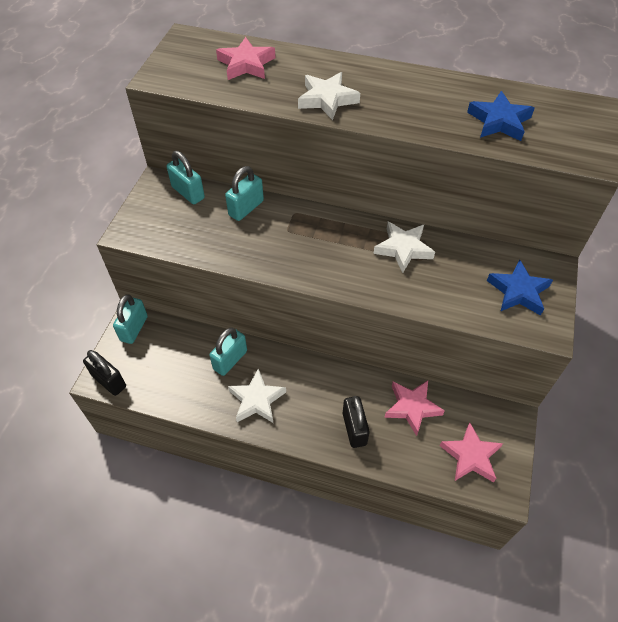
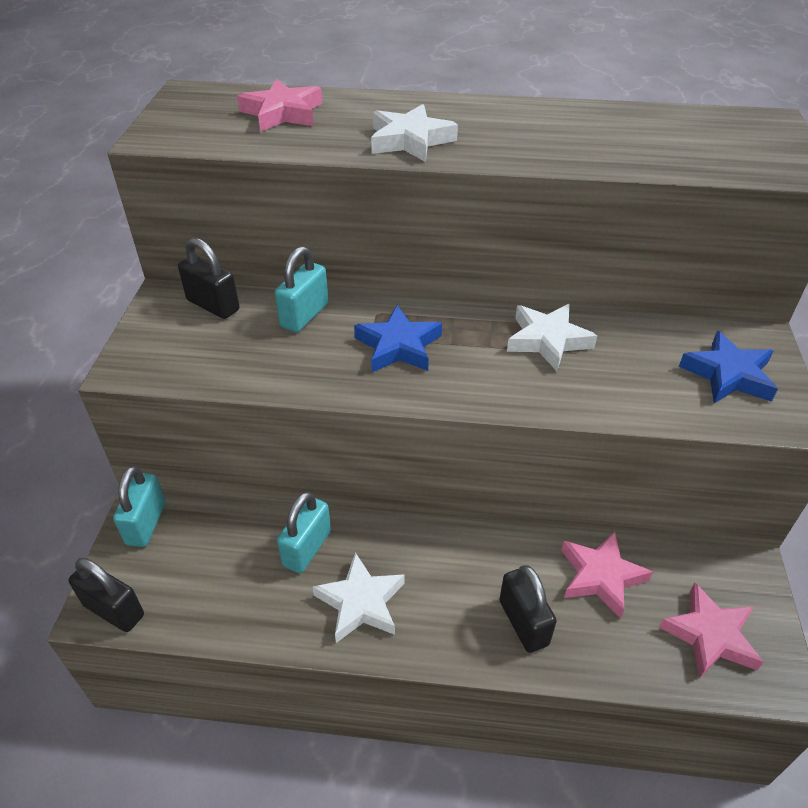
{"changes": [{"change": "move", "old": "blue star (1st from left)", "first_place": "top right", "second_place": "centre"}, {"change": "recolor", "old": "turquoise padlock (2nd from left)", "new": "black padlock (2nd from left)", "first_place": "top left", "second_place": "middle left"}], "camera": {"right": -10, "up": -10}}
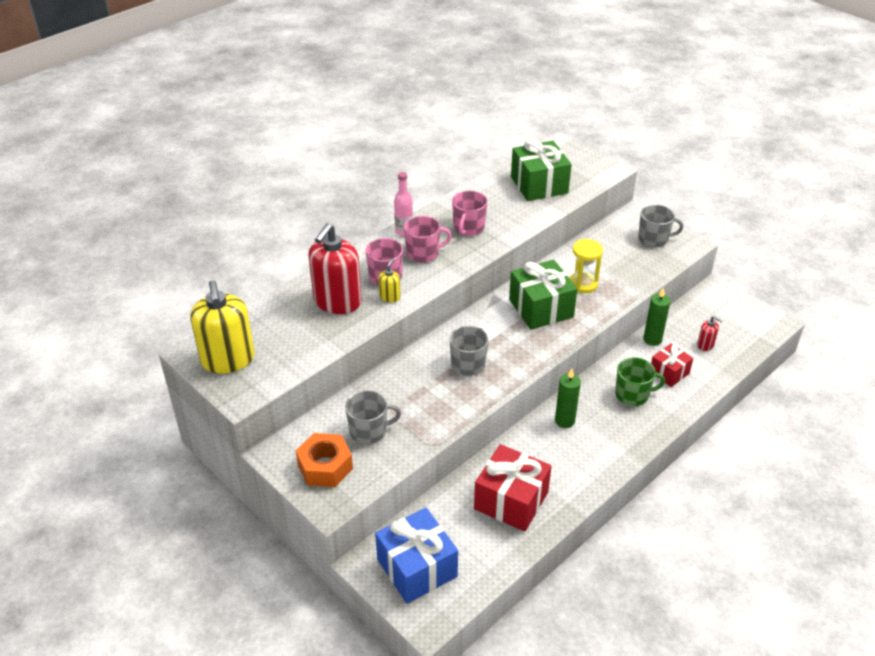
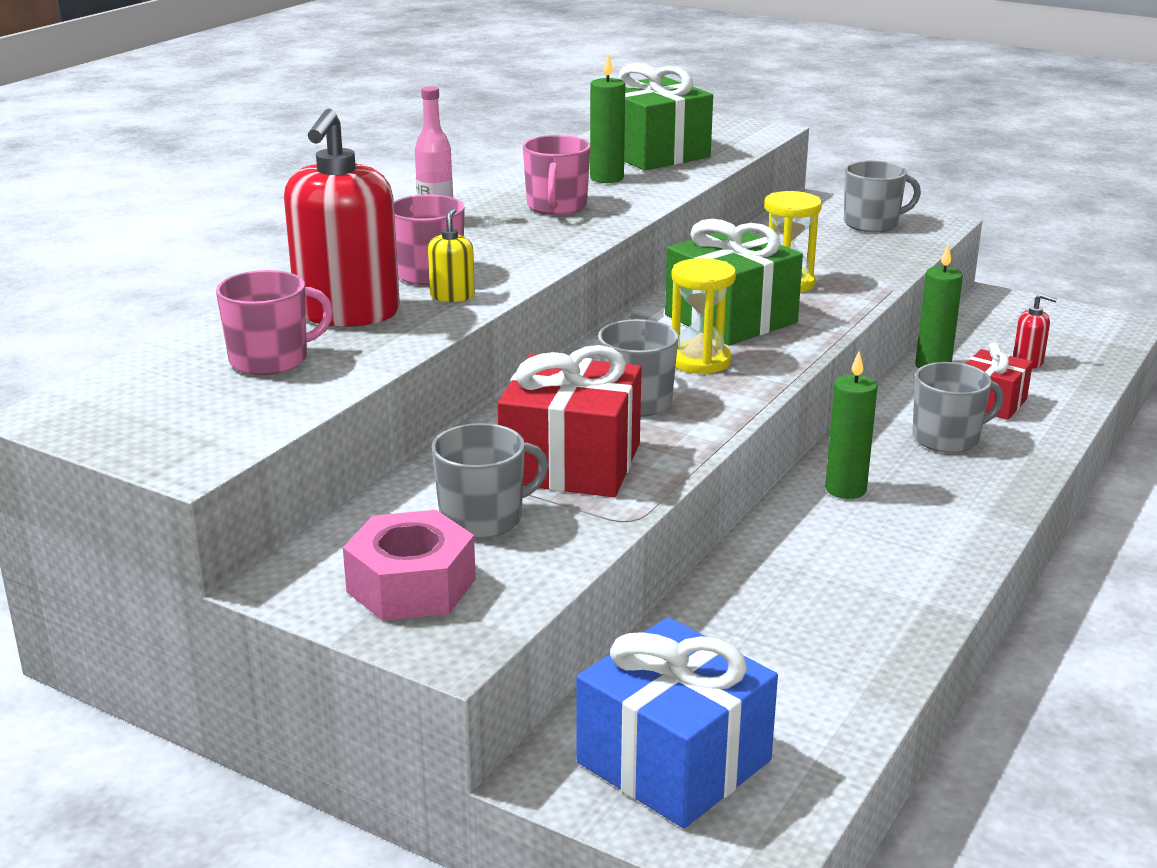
{"changes": [{"change": "move", "old": "pink mug (2nd from left in the first image)", "new": "pink mug (1st from left)", "first_place": "centre", "second_place": "middle left"}, {"change": "delete", "old": "yellow soap dispenser (1st from left)", "first_place": "middle left"}, {"change": "recolor", "old": "green mug", "new": "grey mug (4th from left)", "first_place": "middle right", "second_place": "middle right"}, {"change": "recolor", "old": "orange nut", "new": "pink nut", "first_place": "bottom centre", "second_place": "centre"}, {"change": "move", "old": "red gift (1st from left)", "first_place": "bottom centre", "second_place": "centre"}, {"change": "insert", "new": "green candle (1st from left)", "second_place": "top centre"}, {"change": "insert", "new": "yellow hourglass (1st from left)", "second_place": "centre"}], "camera": {"right": -15, "up": -15}}
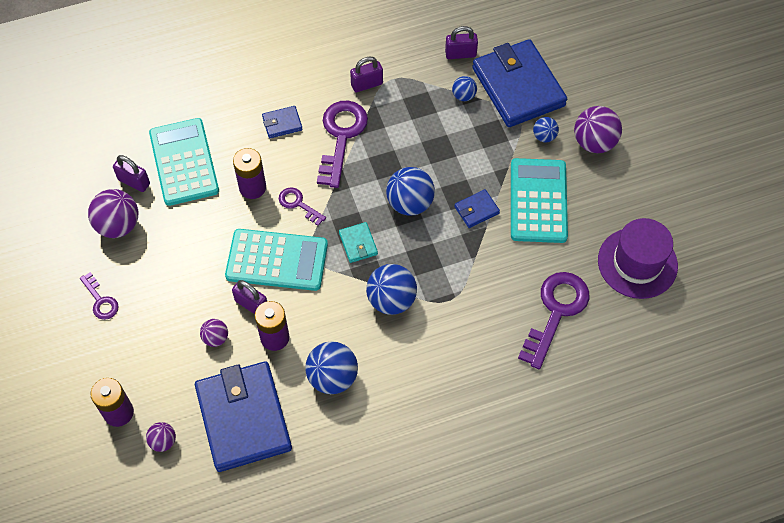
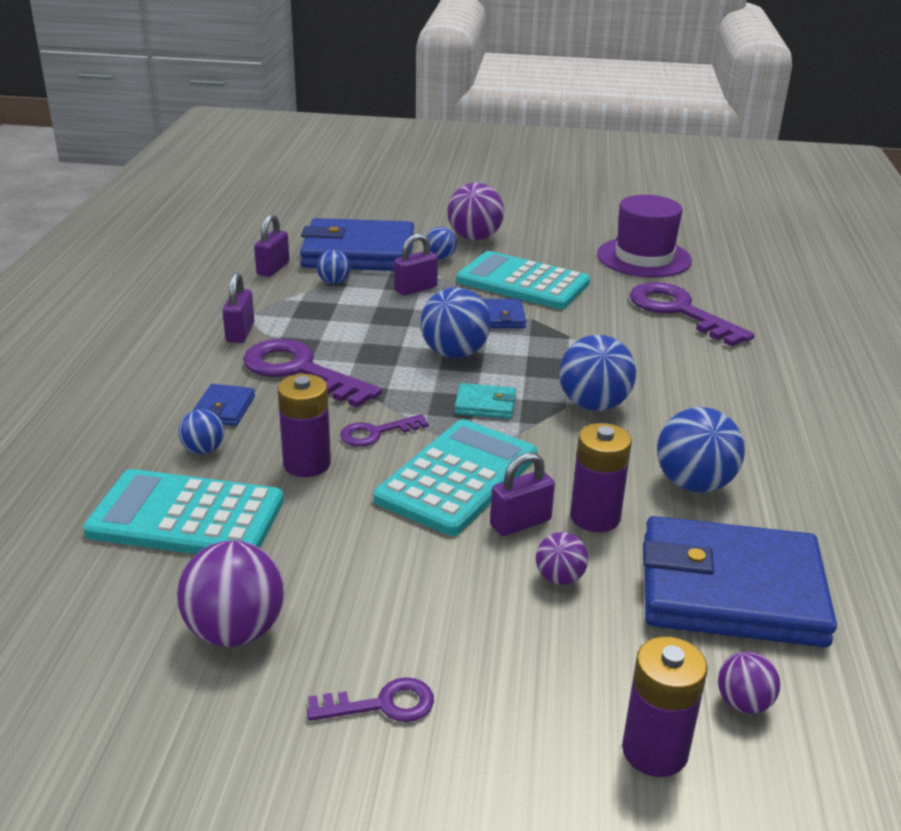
{"changes": [{"change": "move", "old": "purple padlock (1st from left in the first image)", "new": "purple padlock (3rd from left)", "first_place": "top left", "second_place": "top centre"}, {"change": "insert", "new": "blue ball (1st from left)", "second_place": "middle left"}], "camera": {"right": -65, "up": -30}}
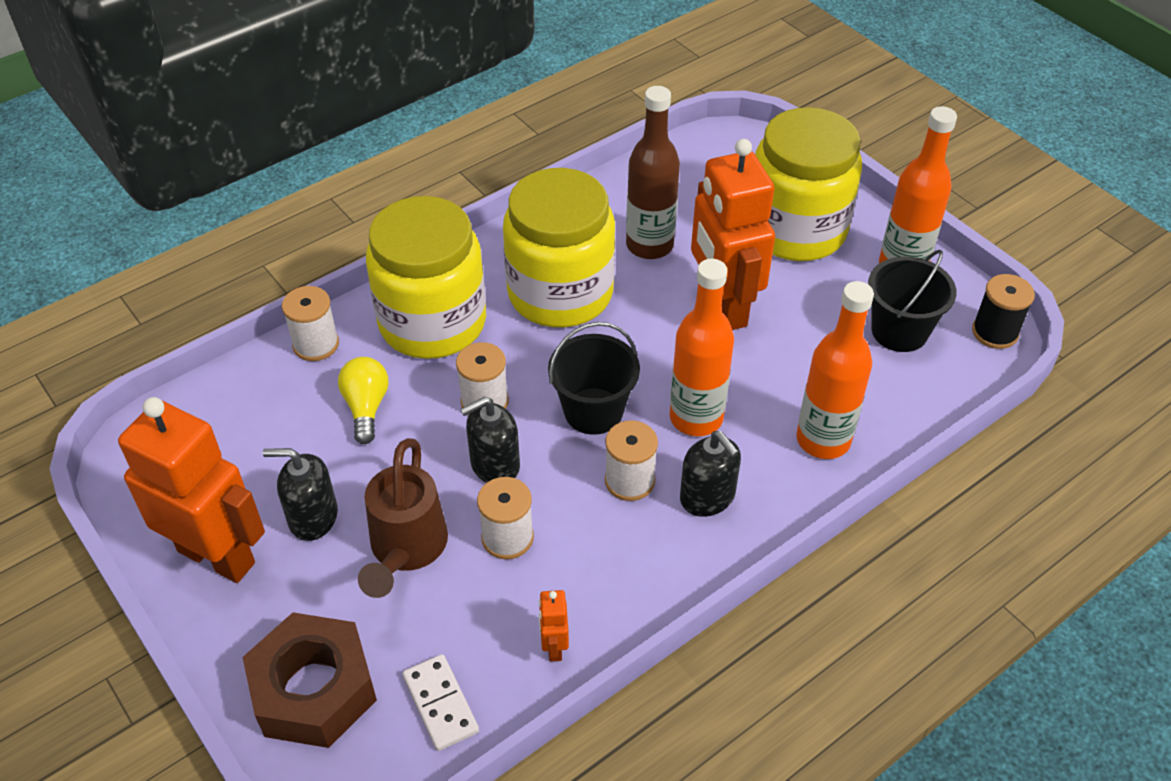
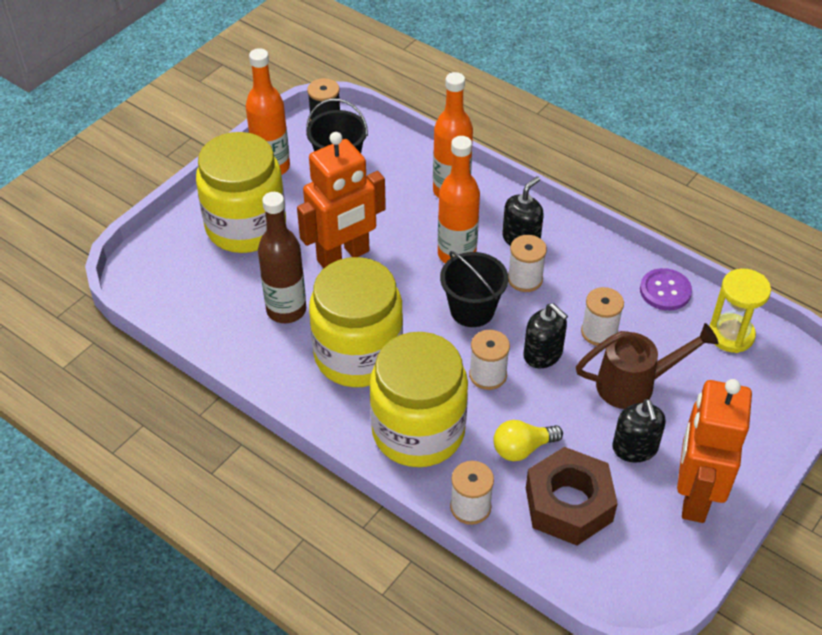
{"changes": [{"change": "replace", "old": "orange robot (2nd from left)", "new": "purple button", "first_place": "bottom centre", "second_place": "middle right"}, {"change": "move", "old": "brown nut", "first_place": "bottom left", "second_place": "bottom right"}, {"change": "replace", "old": "white domino", "new": "yellow hourglass", "first_place": "bottom centre", "second_place": "middle right"}], "camera": {"right": -105, "up": 0}}
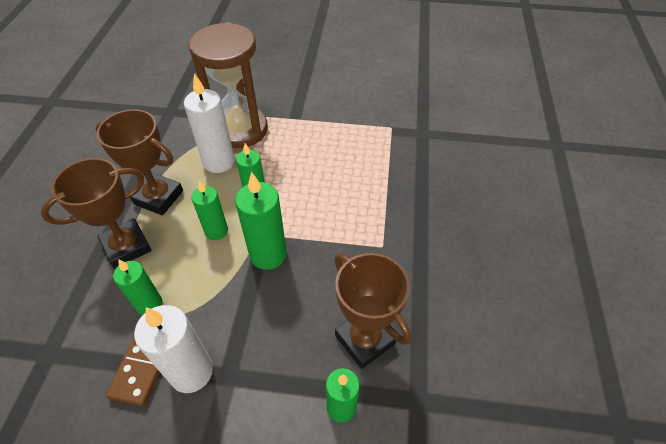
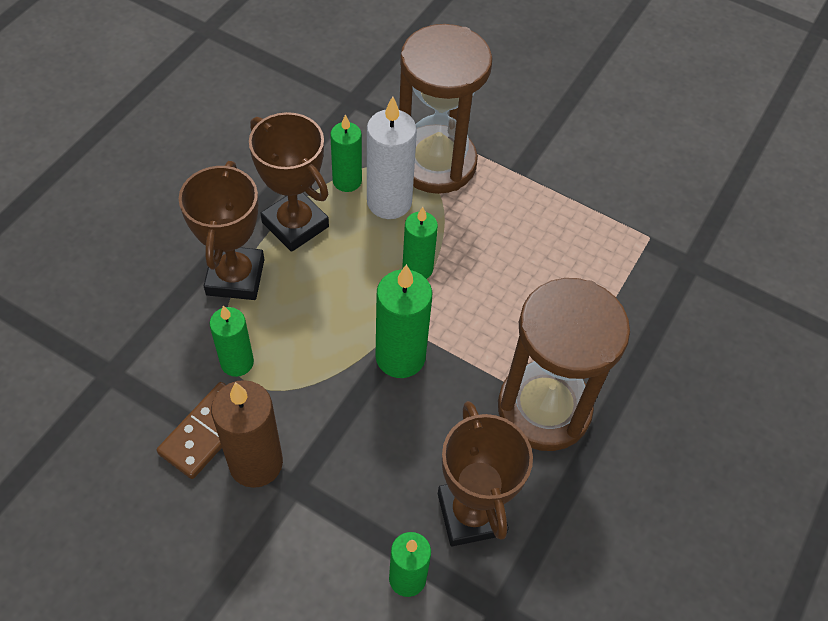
{"changes": [{"change": "rotate", "old": "brown trophy (1st from left)", "first_place": "middle left", "second_place": "middle left", "degrees": -75}, {"change": "move", "old": "green candle (2nd from left)", "first_place": "middle left", "second_place": "top centre"}, {"change": "recolor", "old": "white candle (1st from left)", "new": "brown candle", "first_place": "bottom left", "second_place": "bottom left"}, {"change": "insert", "new": "brown hourglass (2nd from left)", "second_place": "middle right"}], "camera": {"right": 20, "up": 5}}
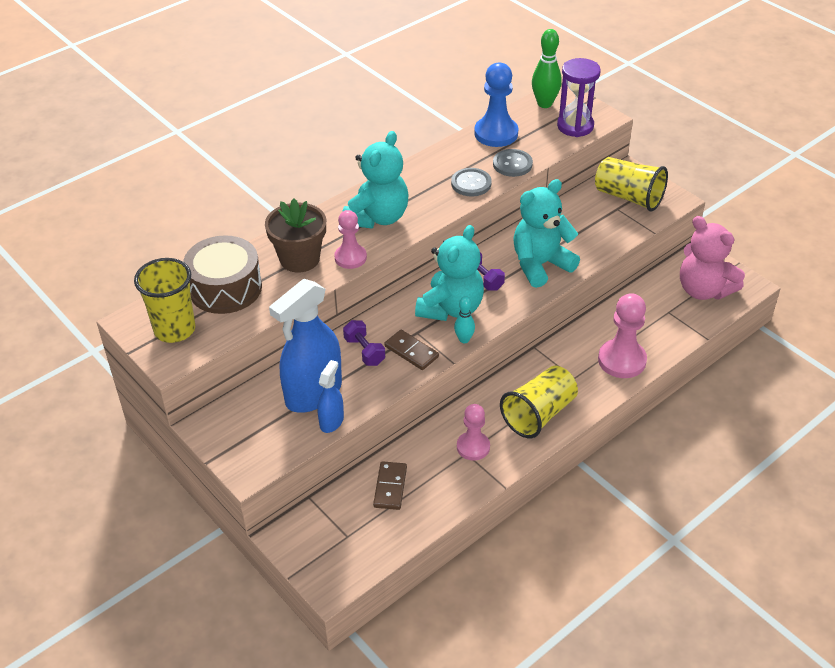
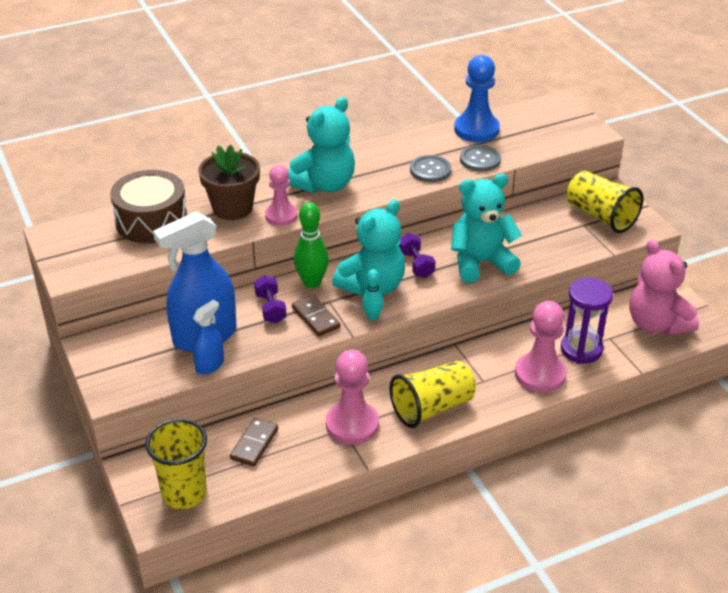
{"changes": [{"change": "move", "old": "green bowling pin", "first_place": "top centre", "second_place": "centre"}, {"change": "move", "old": "purple hourglass", "first_place": "top right", "second_place": "middle right"}, {"change": "move", "old": "yellow cup (1st from left)", "first_place": "middle left", "second_place": "bottom left"}, {"change": "resize", "old": "pink pawn (2nd from left)", "first_place": "centre", "second_place": "bottom centre", "factor": 1.53}], "camera": {"right": 15, "up": -5}}
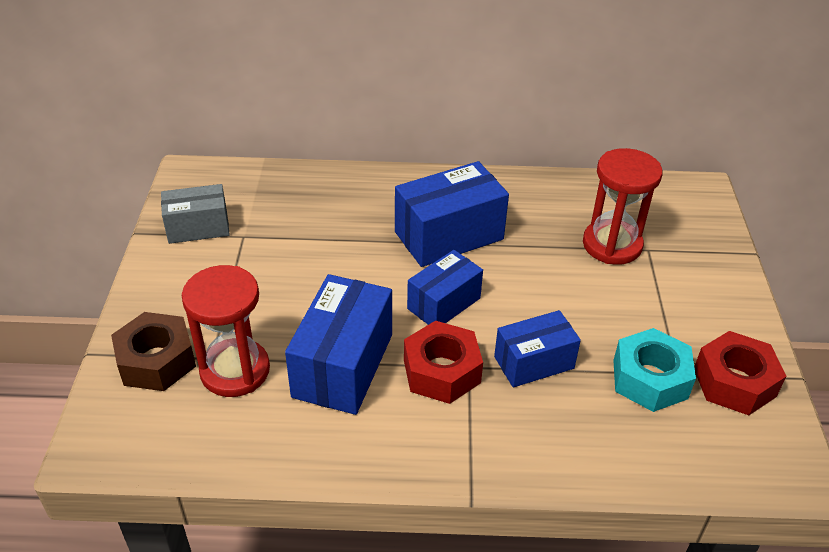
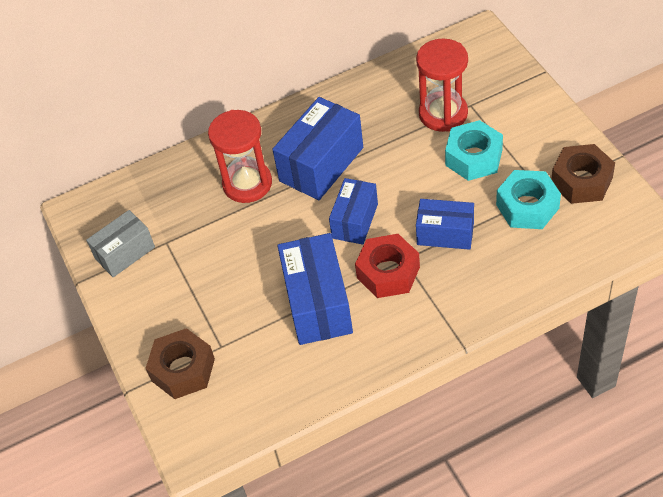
{"changes": [{"change": "move", "old": "red hourglass (1st from left)", "first_place": "middle left", "second_place": "top centre"}, {"change": "rotate", "old": "blue box (4th from left)", "first_place": "centre", "second_place": "middle right", "degrees": 60}, {"change": "recolor", "old": "red nut (2nd from left)", "new": "brown nut (2nd from left)", "first_place": "bottom right", "second_place": "middle right"}, {"change": "insert", "new": "turquoise nut (1st from left)", "second_place": "top right"}], "camera": {"right": -20, "up": 10}}
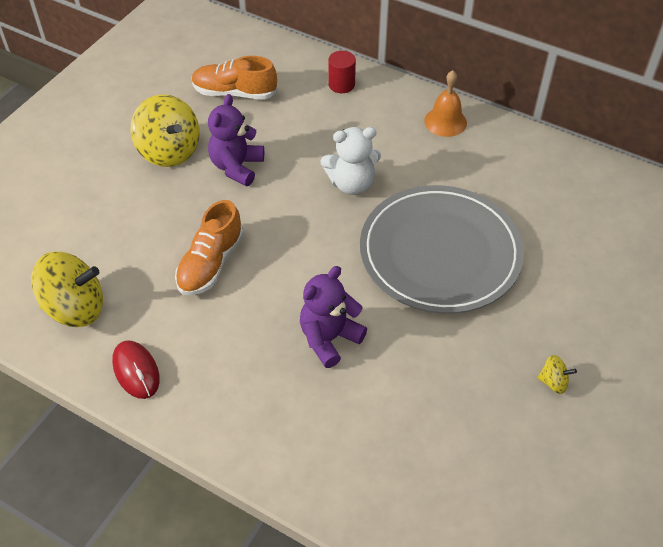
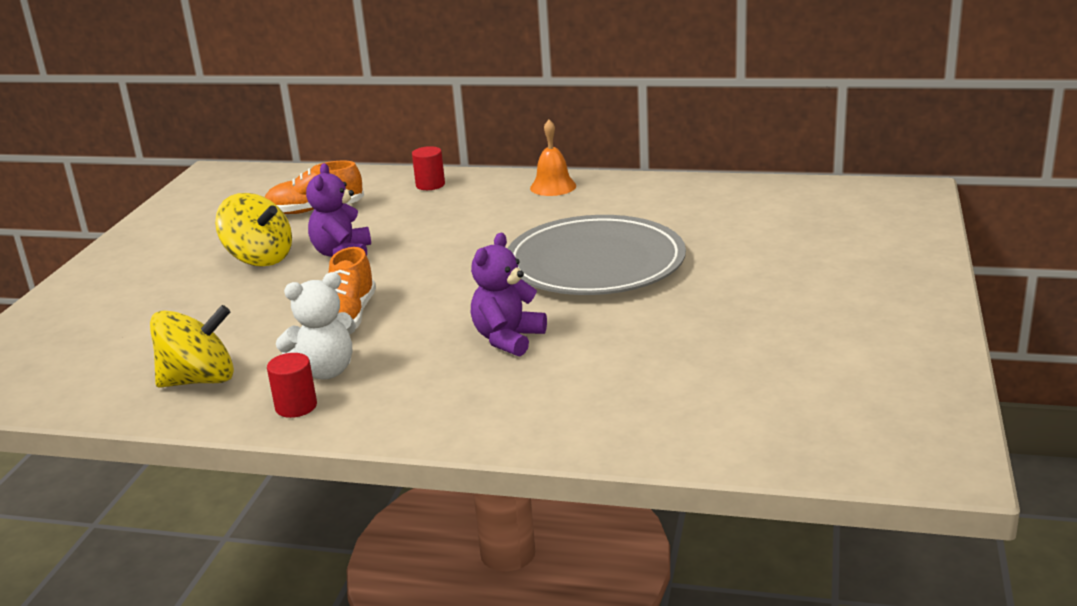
{"changes": [{"change": "move", "old": "white teddy bear", "first_place": "top centre", "second_place": "middle left"}, {"change": "replace", "old": "red mouse", "new": "red cylinder (1st from left)", "first_place": "bottom left", "second_place": "middle left"}, {"change": "delete", "old": "yellow spinning top (3rd from left)", "first_place": "bottom right"}], "camera": {"right": -15, "up": -25}}
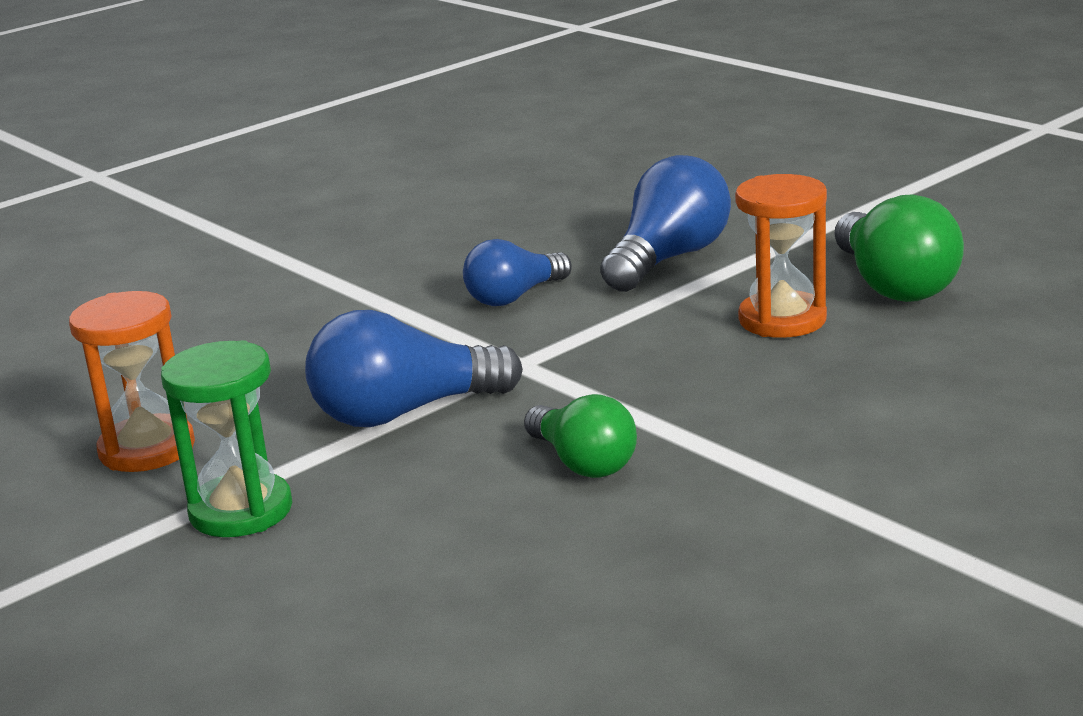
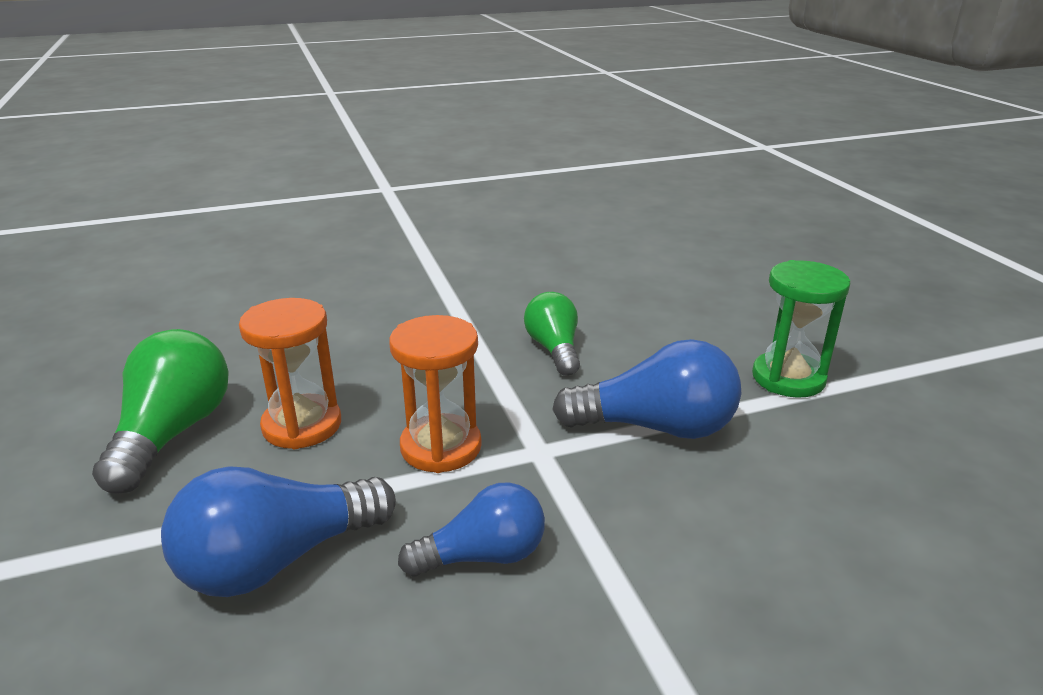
{"changes": [{"change": "move", "old": "orange hourglass (1st from left in the first image)", "new": "orange hourglass (2nd from left)", "first_place": "middle left", "second_place": "centre"}], "camera": {"right": -160, "up": 5}}
